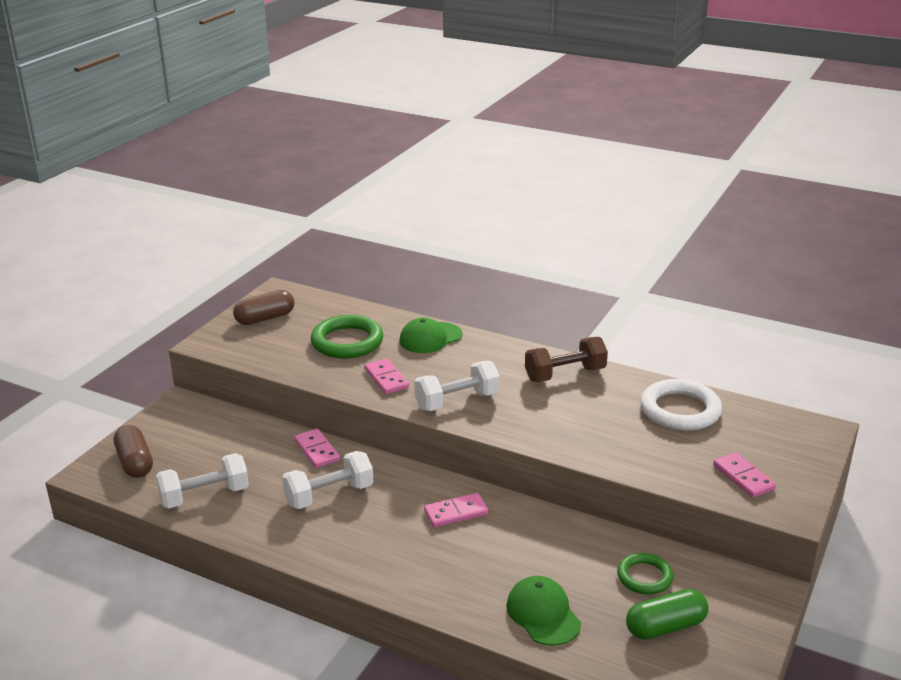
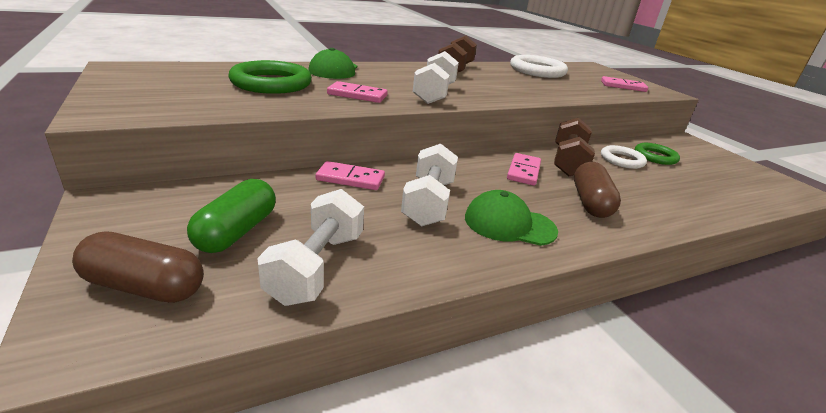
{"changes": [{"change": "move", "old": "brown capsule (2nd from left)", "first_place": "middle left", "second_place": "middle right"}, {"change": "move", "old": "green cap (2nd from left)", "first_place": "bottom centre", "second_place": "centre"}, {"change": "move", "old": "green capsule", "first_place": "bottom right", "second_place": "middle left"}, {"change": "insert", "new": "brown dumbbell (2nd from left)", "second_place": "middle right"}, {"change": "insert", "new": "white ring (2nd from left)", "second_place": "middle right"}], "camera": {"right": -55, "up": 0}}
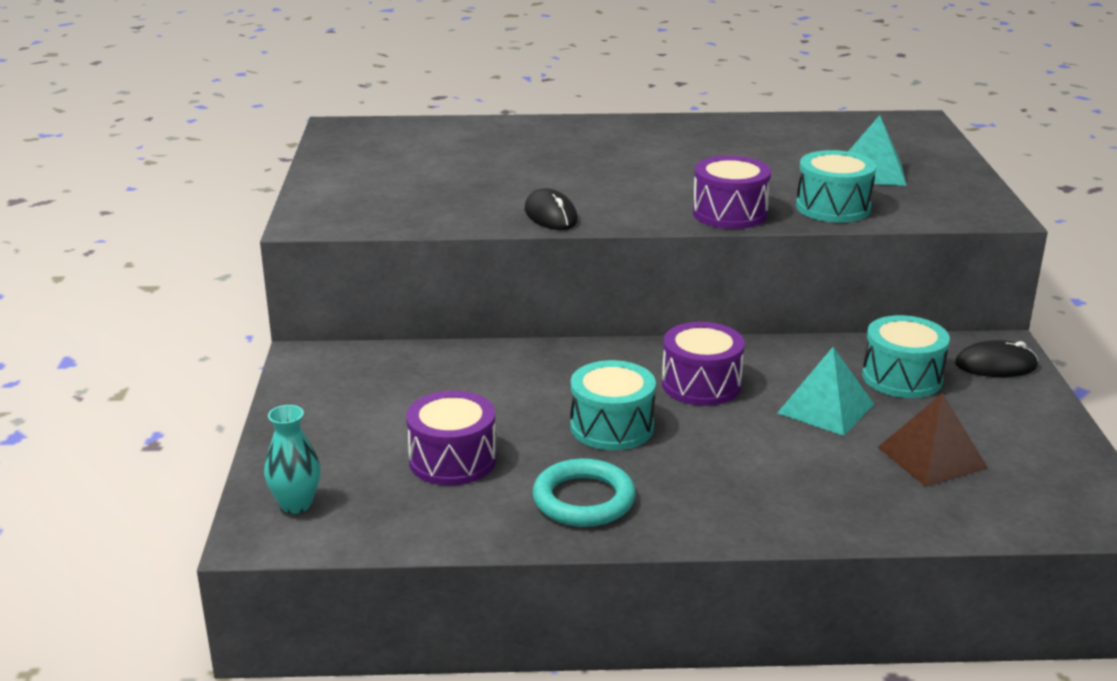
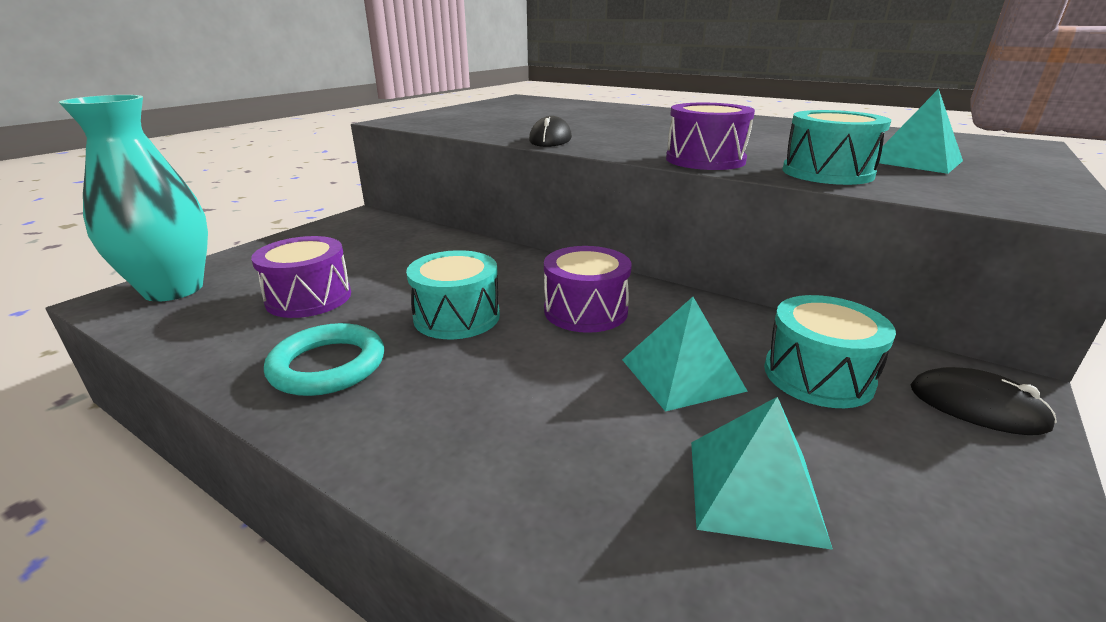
{"changes": [{"change": "recolor", "old": "brown pyramid", "new": "turquoise pyramid (2nd from left)", "first_place": "middle right", "second_place": "bottom right"}, {"change": "resize", "old": "turquoise vase", "first_place": "bottom left", "second_place": "top left", "factor": 1.99}], "camera": {"right": 35, "up": 0}}
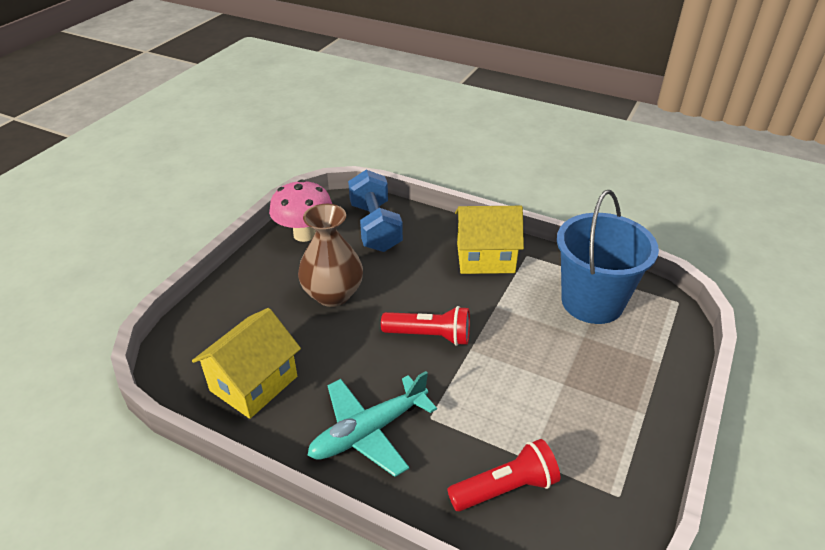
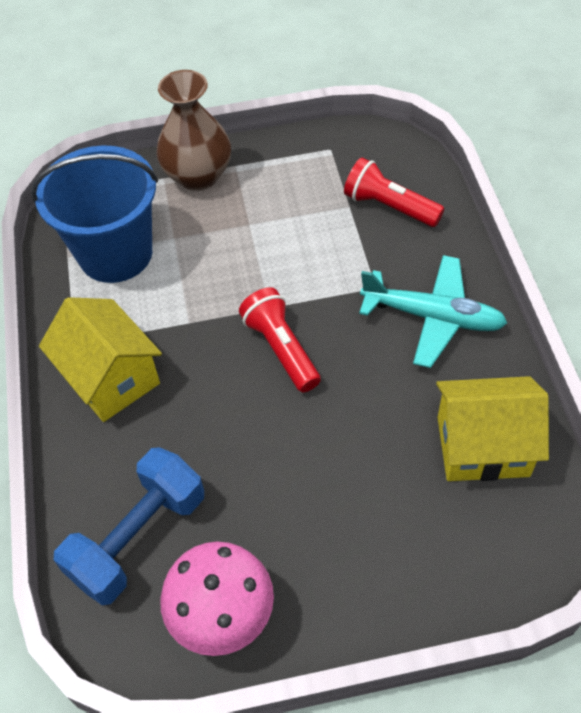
{"changes": [{"change": "move", "old": "brown vase", "first_place": "centre", "second_place": "top centre"}], "camera": {"right": -125, "up": 15}}
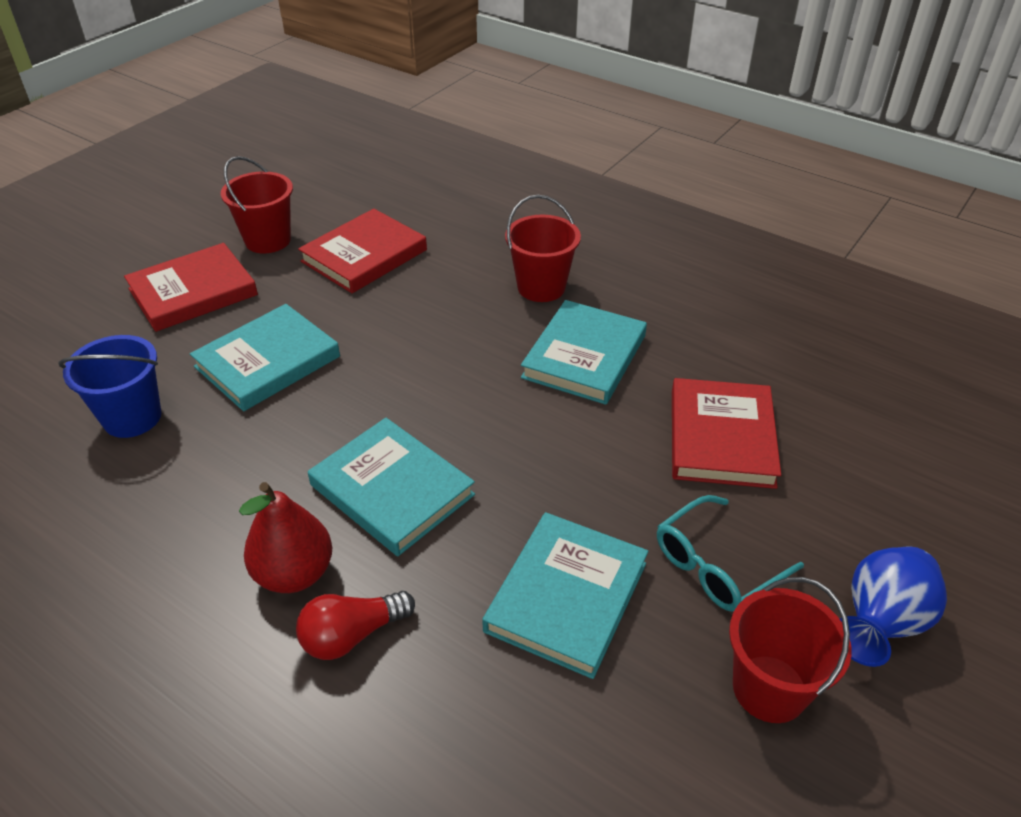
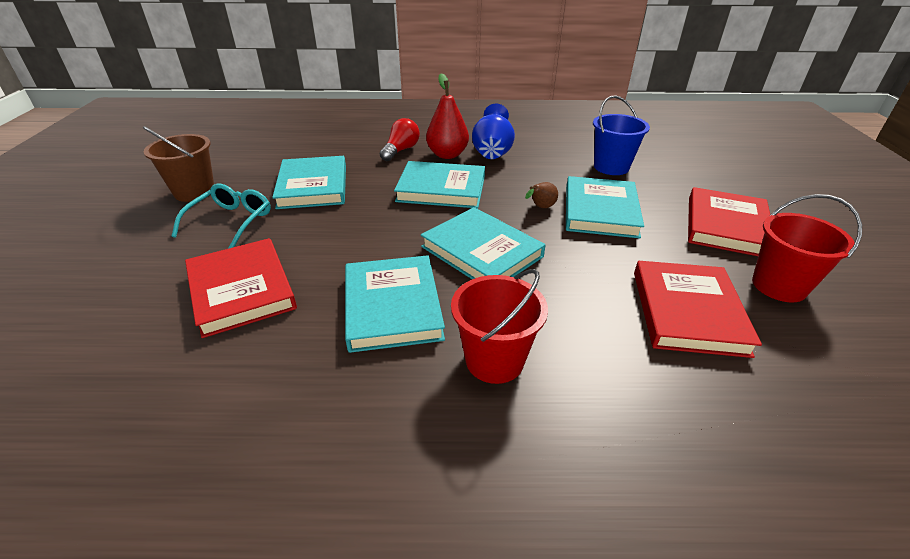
{"changes": [{"change": "move", "old": "blue vase", "first_place": "bottom right", "second_place": "top centre"}, {"change": "recolor", "old": "red bucket (3rd from left)", "new": "brown bucket", "first_place": "bottom right", "second_place": "top left"}, {"change": "insert", "new": "brown pear", "second_place": "centre"}, {"change": "insert", "new": "turquoise book (4th from left)", "second_place": "centre"}], "camera": {"right": 145, "up": -5}}
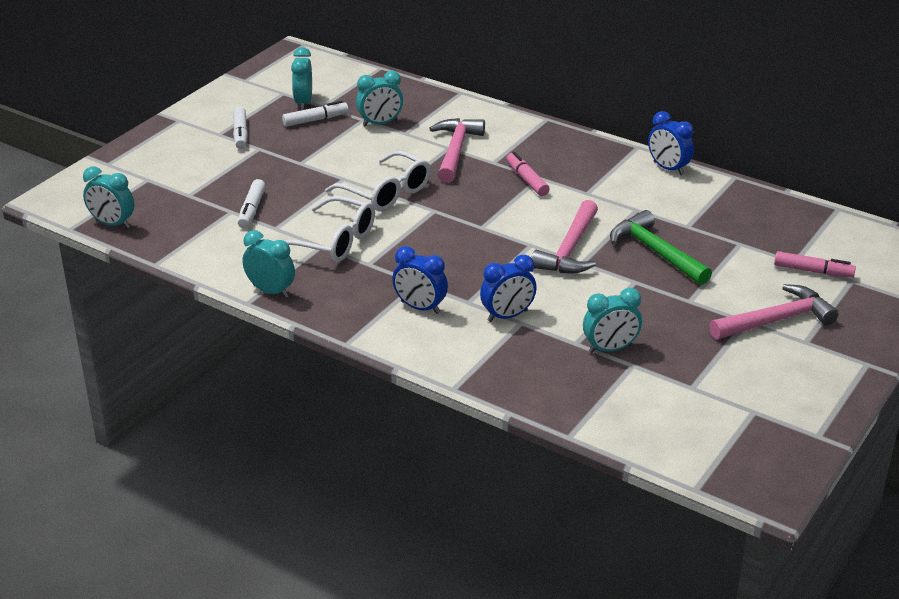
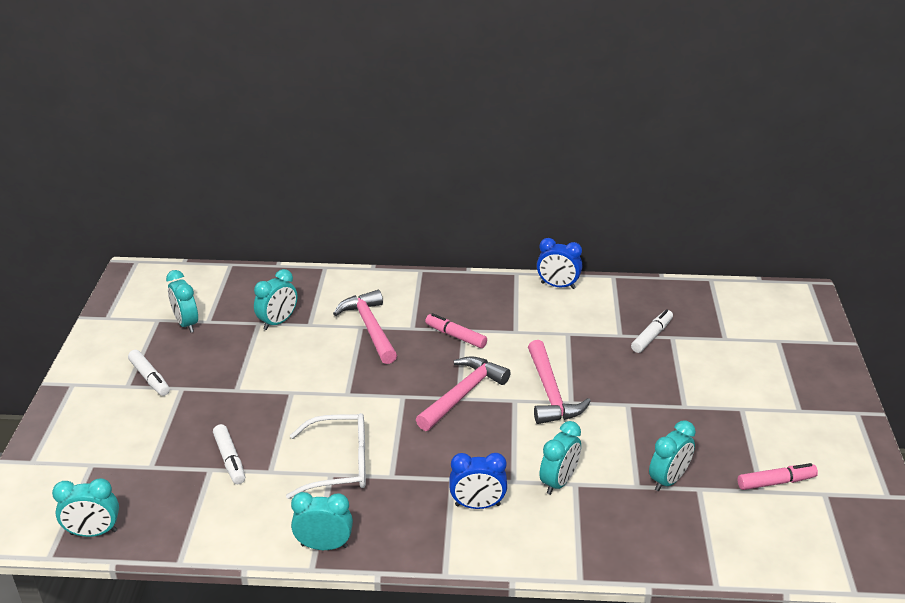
{"changes": [{"change": "move", "old": "white marker (3rd from left)", "first_place": "top centre", "second_place": "middle right"}, {"change": "delete", "old": "white glasses (2nd from left)", "first_place": "top centre"}, {"change": "delete", "old": "green hammer", "first_place": "middle right"}, {"change": "move", "old": "pink marker (2nd from left)", "first_place": "middle right", "second_place": "bottom right"}, {"change": "recolor", "old": "blue clock (2nd from left)", "new": "turquoise clock (5th from left)", "first_place": "centre", "second_place": "bottom centre"}, {"change": "move", "old": "pink hammer (3rd from left in the first image)", "new": "pink hammer (2nd from left)", "first_place": "middle right", "second_place": "centre"}], "camera": {"right": -30, "up": 0}}
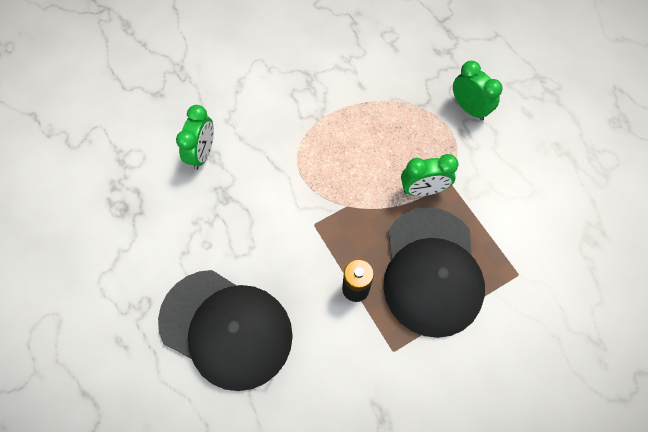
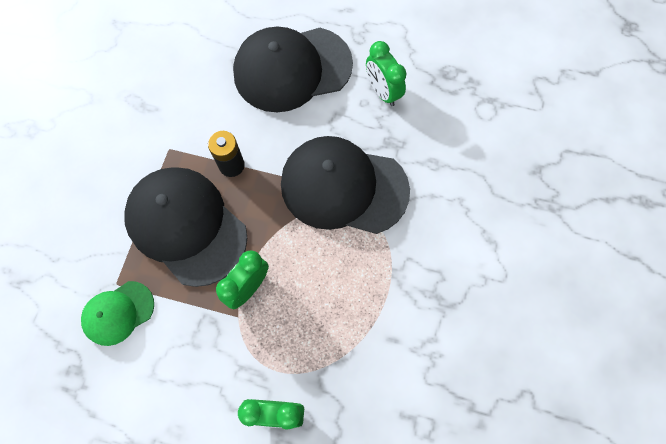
{"changes": [{"change": "move", "old": "green clock (1st from left in the first image)", "new": "green clock (3rd from left)", "first_place": "top left", "second_place": "top centre"}, {"change": "insert", "new": "black cap (3rd from left)", "second_place": "centre"}, {"change": "insert", "new": "green cap", "second_place": "bottom left"}], "camera": {"right": 135, "up": 5}}
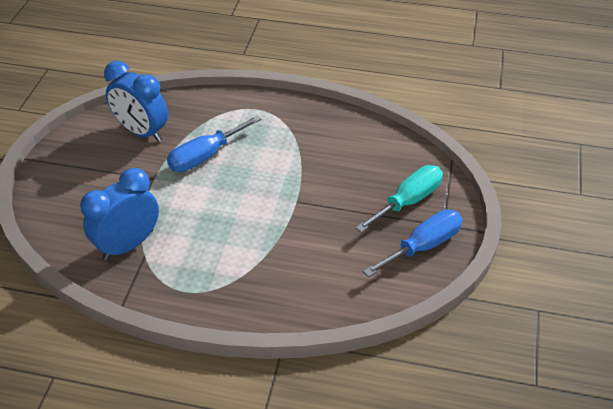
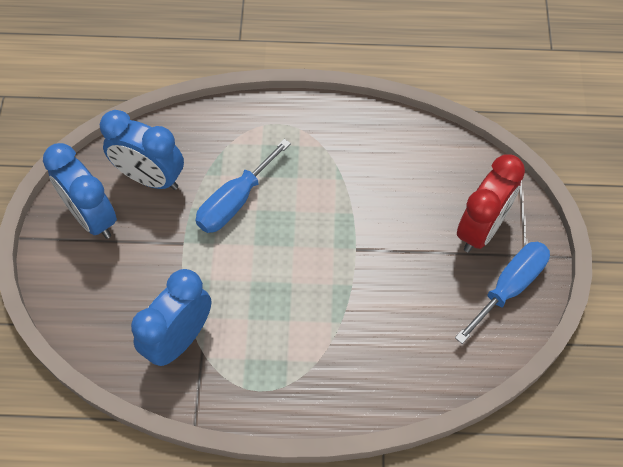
{"changes": [{"change": "replace", "old": "turquoise screwdriver", "new": "red clock", "first_place": "centre", "second_place": "middle right"}, {"change": "insert", "new": "blue clock (1st from left)", "second_place": "middle left"}], "camera": {"right": -10, "up": 15}}
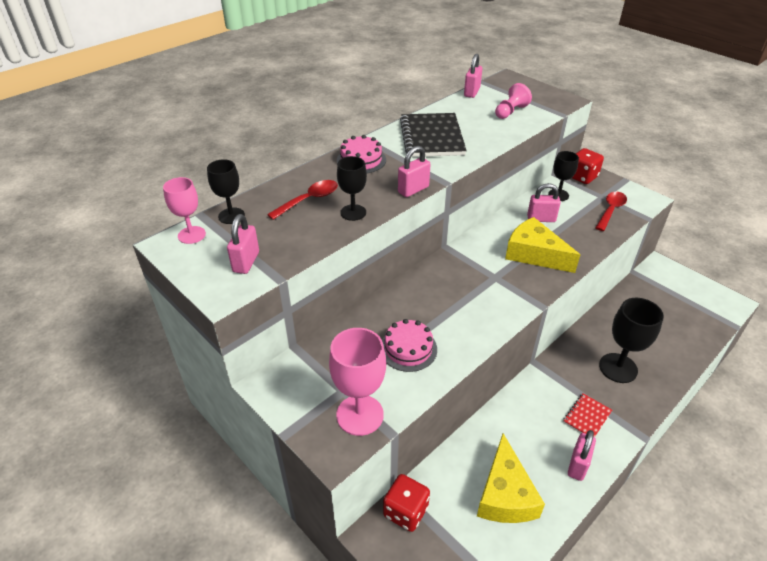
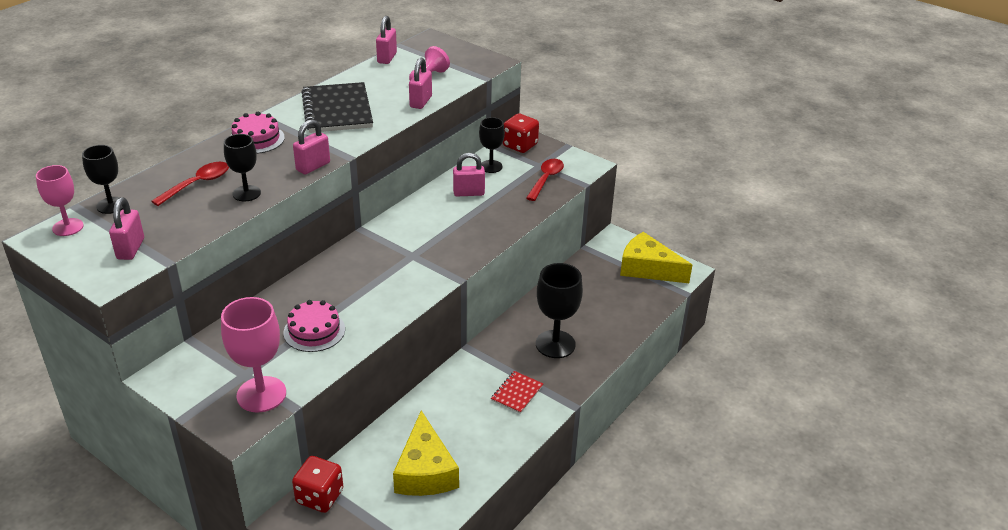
{"changes": [{"change": "move", "old": "yellow cheese (2nd from left)", "first_place": "middle right", "second_place": "centre"}, {"change": "move", "old": "pink padlock (5th from left in the first image)", "new": "pink padlock (4th from left)", "first_place": "bottom right", "second_place": "top centre"}], "camera": {"right": -10, "up": -5}}
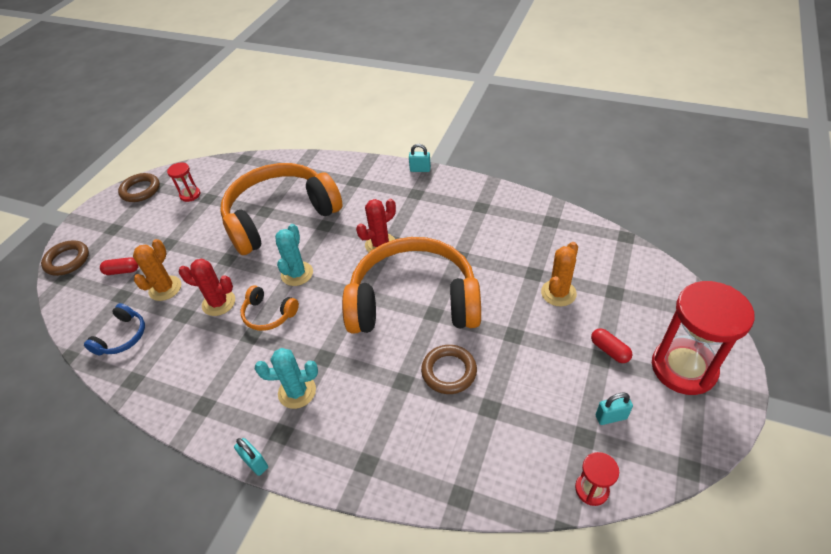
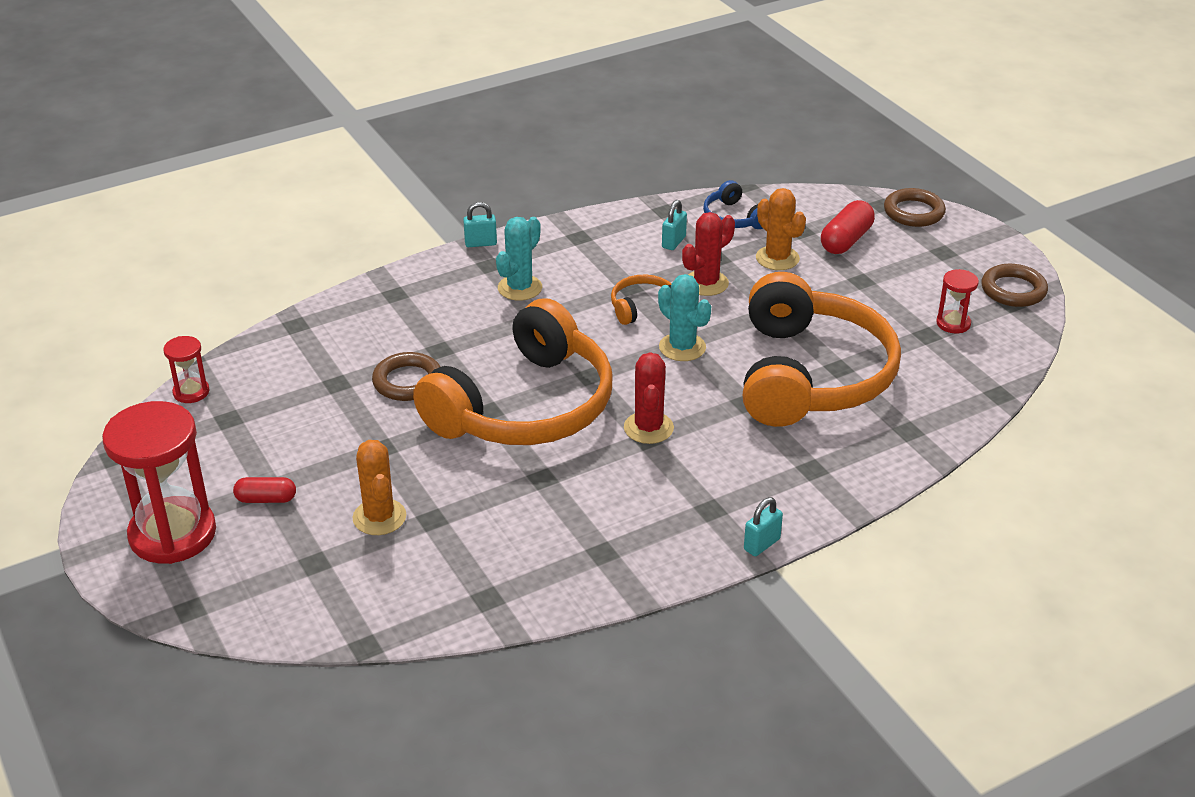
{"changes": [{"change": "resize", "old": "red capsule (1st from left in the first image)", "first_place": "middle left", "second_place": "top right", "factor": 1.56}, {"change": "move", "old": "turquoise padlock (3rd from left in the first image)", "new": "turquoise padlock (2nd from left)", "first_place": "bottom right", "second_place": "top centre"}], "camera": {"right": 125, "up": -10}}
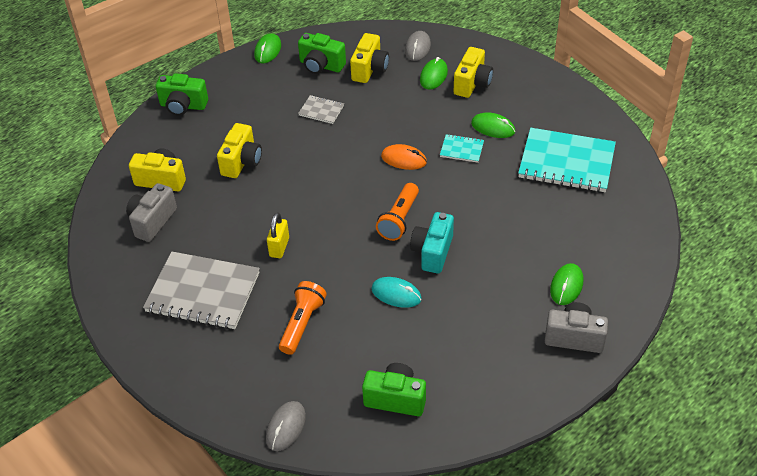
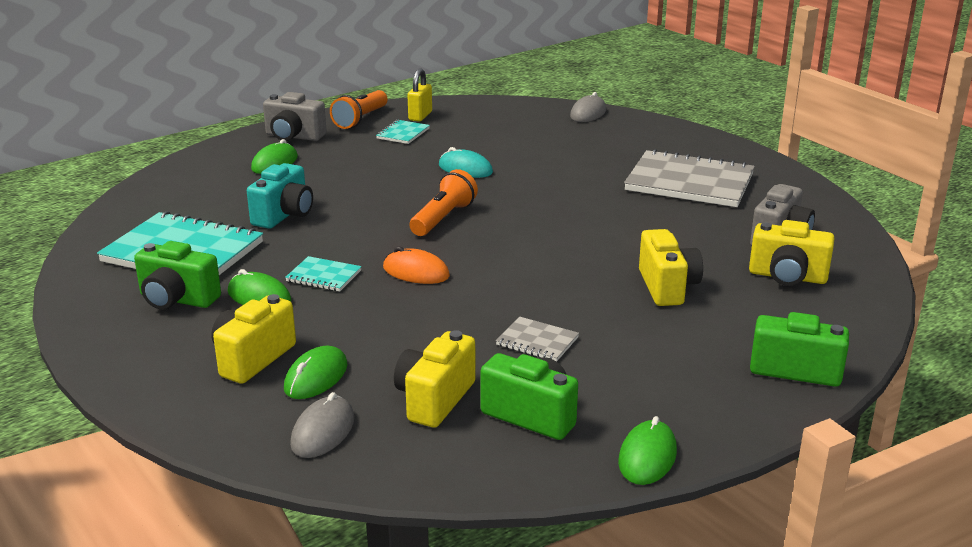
{"changes": [{"change": "rotate", "old": "yellow camera (2nd from left in the first image)", "first_place": "top left", "second_place": "middle right", "degrees": 150}, {"change": "move", "old": "yellow padlock", "first_place": "centre", "second_place": "top centre"}, {"change": "move", "old": "turquoise camera", "first_place": "centre", "second_place": "middle left"}, {"change": "move", "old": "orange flashlight (1st from left)", "first_place": "bottom centre", "second_place": "top centre"}, {"change": "move", "old": "green camera (3rd from left in the first image)", "new": "green camera (1st from left)", "first_place": "bottom centre", "second_place": "middle left"}, {"change": "insert", "new": "turquoise notebook (3rd from left)", "second_place": "top centre"}], "camera": {"right": -175, "up": -20}}
